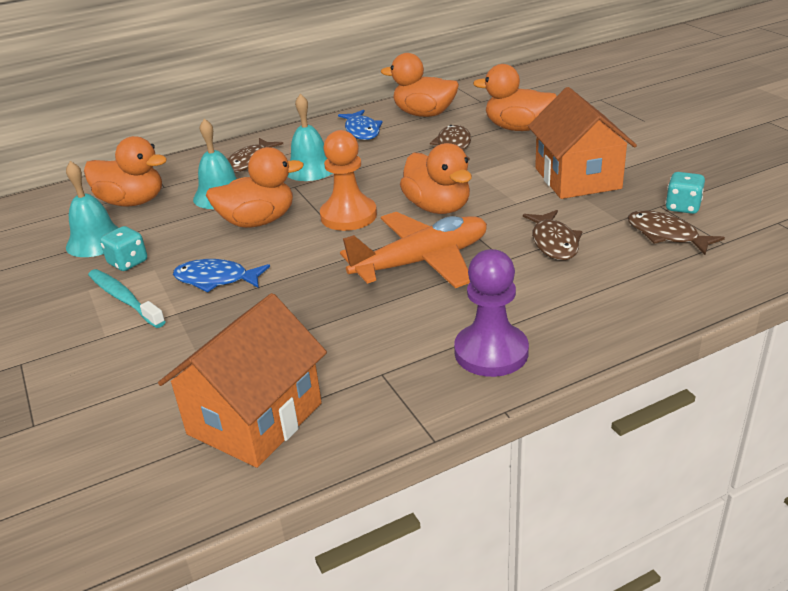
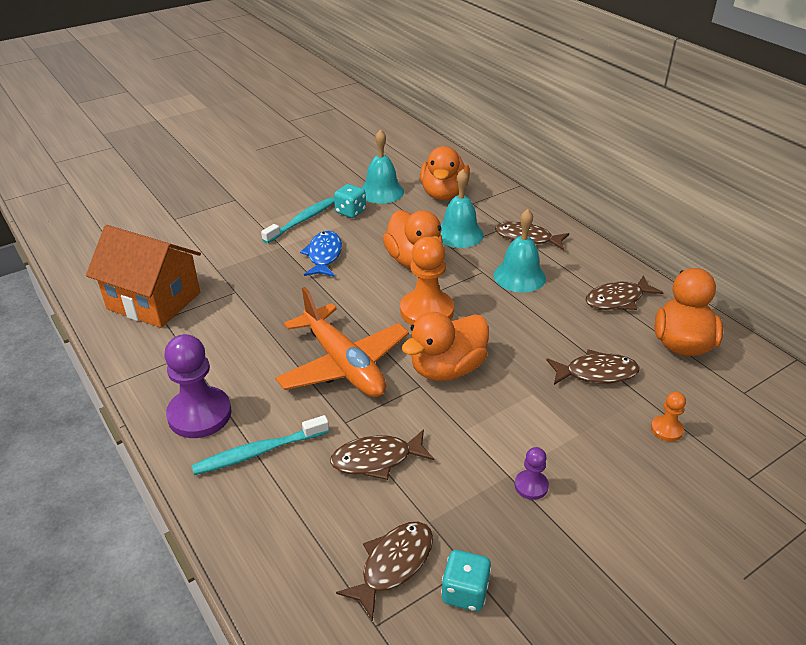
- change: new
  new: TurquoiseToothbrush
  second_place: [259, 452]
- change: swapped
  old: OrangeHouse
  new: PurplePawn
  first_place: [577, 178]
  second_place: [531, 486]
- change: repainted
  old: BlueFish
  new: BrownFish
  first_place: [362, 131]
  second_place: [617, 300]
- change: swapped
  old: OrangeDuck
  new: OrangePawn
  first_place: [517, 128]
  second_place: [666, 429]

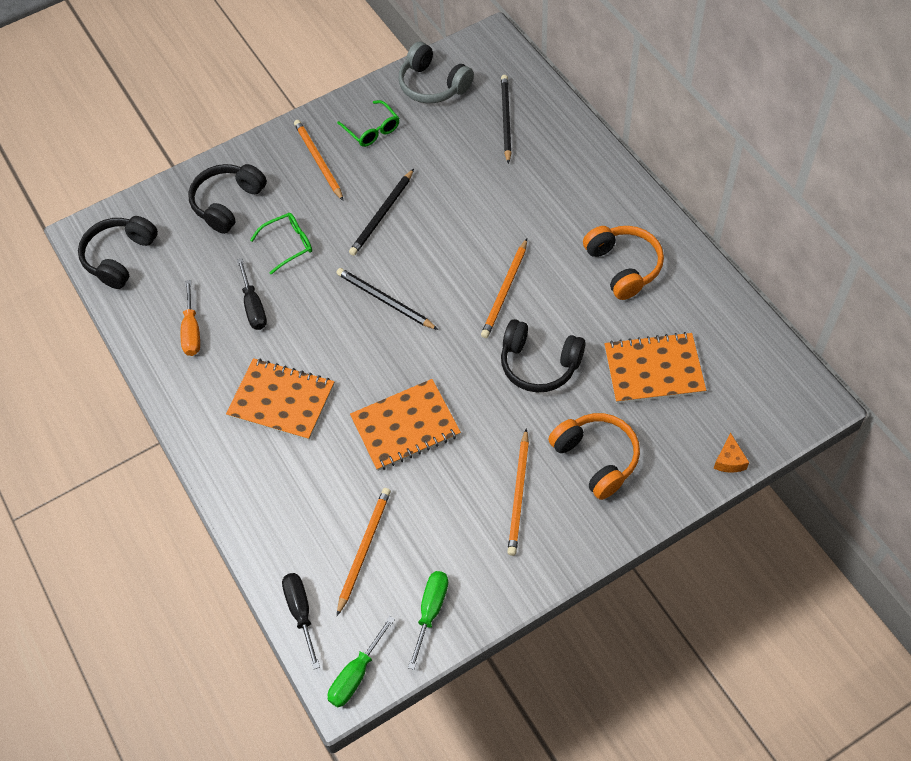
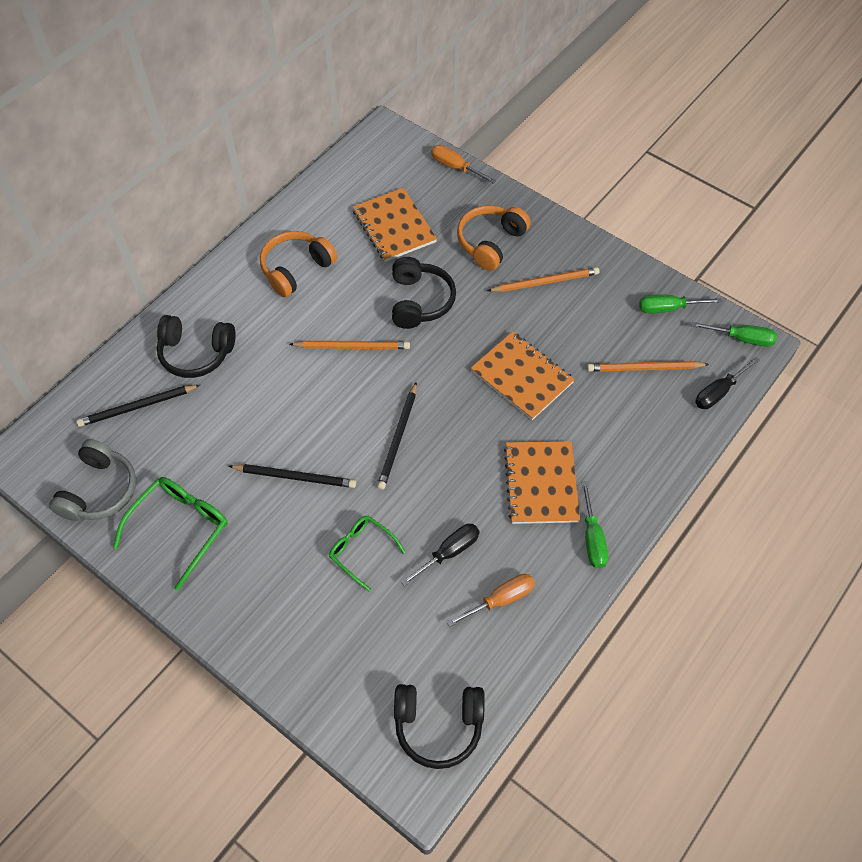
- change: scaled
  old: GreenGlasses
  first_place: [372, 129]
  second_place: [180, 529]
  factor: 1.55
- change: shifted
  old: BlackHeadphones
  first_place: [227, 203]
  second_place: [196, 353]
- change: swapped
  old: OrangeCheese
  new: OrangeScrewdriver
  first_place: [729, 460]
  second_place: [455, 167]
- change: new
  new: GreenScrewdriver
  second_place: [592, 538]
- change: gone
  old: OrangePencil
  first_place: [318, 161]

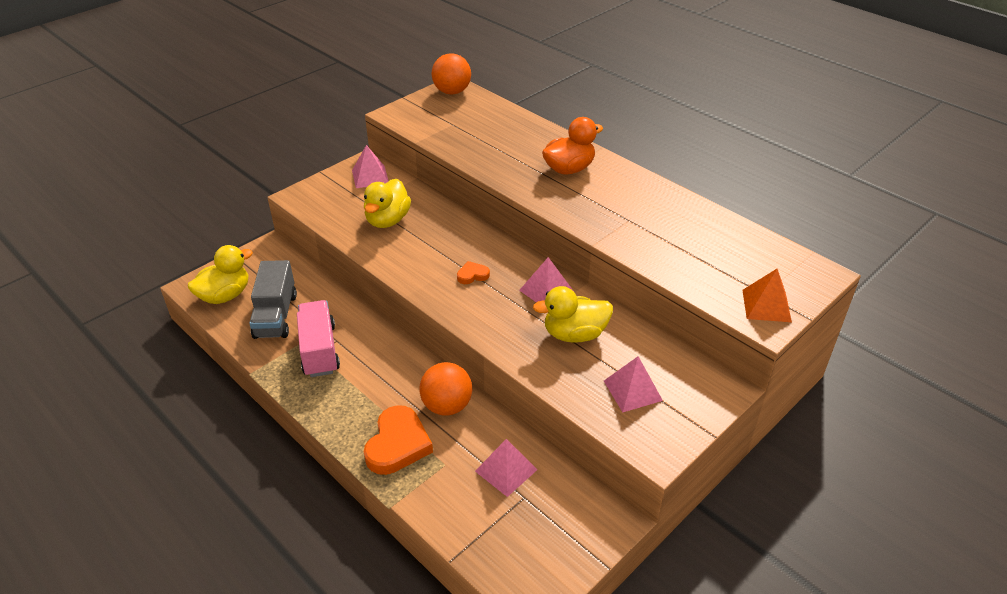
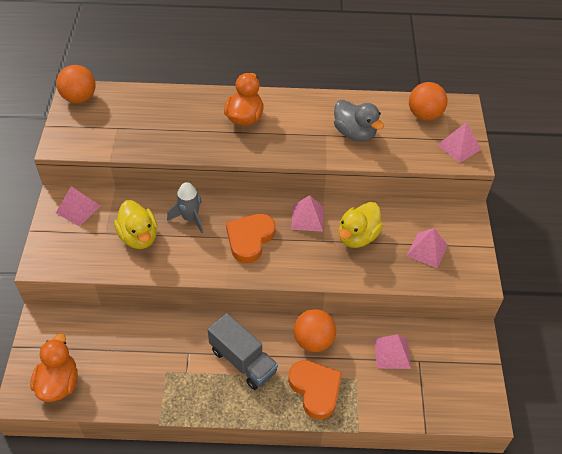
- change: repainted
  old: YellowDuck
  new: OrangeDuck
  first_place: [225, 295]
  second_place: [59, 383]
- change: new
  new: GreyRocket
  second_place: [190, 218]
- change: shifted
  old: GreyTruck
  first_place: [276, 315]
  second_place: [243, 361]
- change: scaled
  old: OrangeHeart
  first_place: [472, 275]
  second_place: [250, 239]
  factor: 2.04
- change: new
  new: GreyDuck
  second_place: [354, 133]
- change: new
  new: OrangeBall
  second_place: [424, 115]
- change: repainted
  old: OrangePyramid
  new: PinkPyramid
  first_place: [766, 305]
  second_place: [459, 147]
- change: gone
  old: PinkTruck
  first_place: [319, 350]

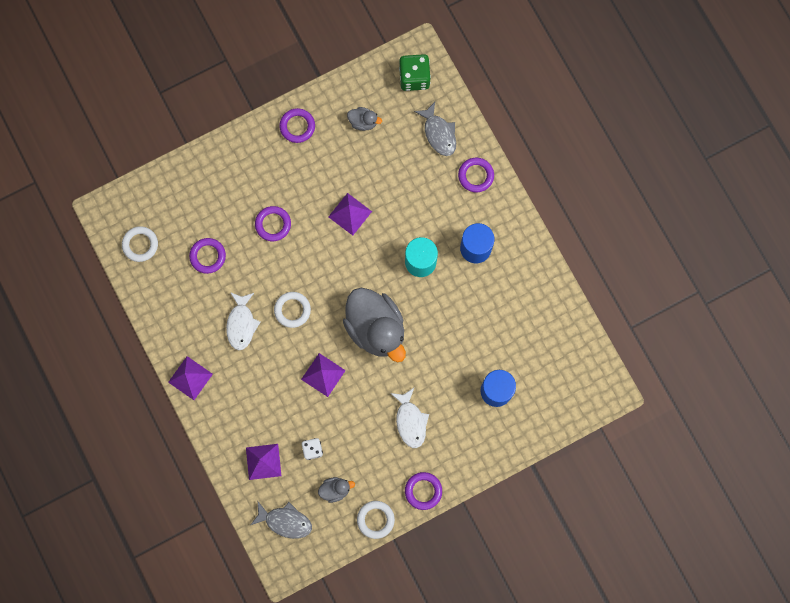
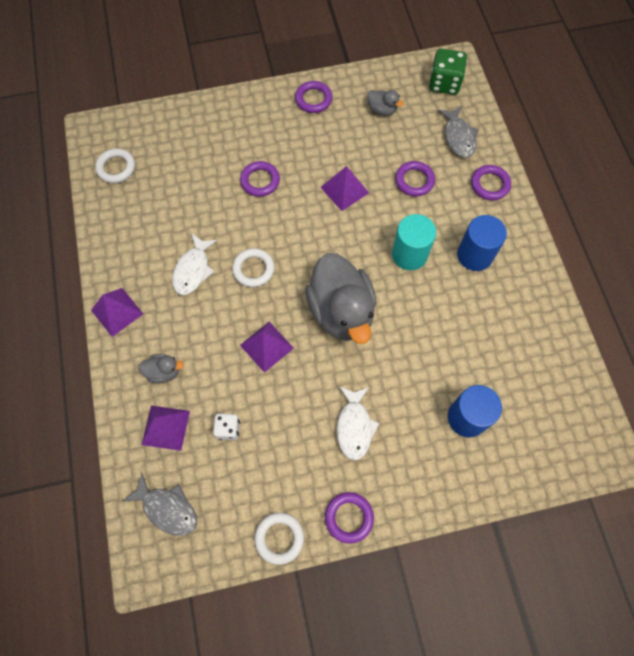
- change: shifted
  old: GreyDuck
  first_place: [335, 489]
  second_place: [164, 372]
- change: shifted
  old: PurpleRing
  first_place: [208, 256]
  second_place: [414, 181]

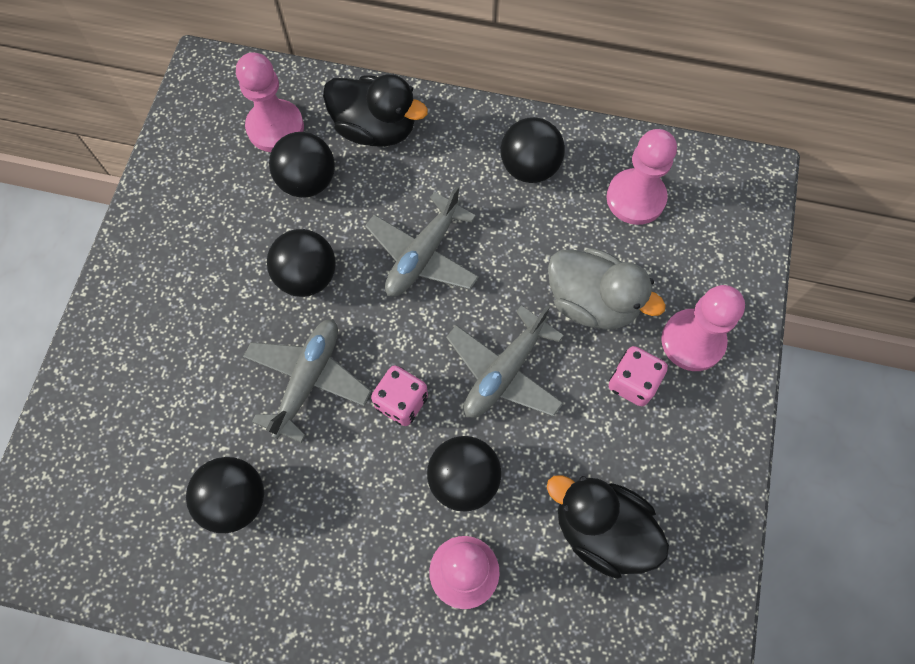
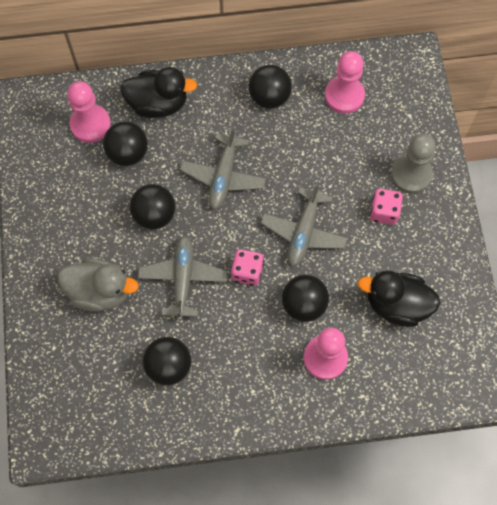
- change: shifted
  old: GreyDuck
  first_place: [592, 302]
  second_place: [100, 292]
- change: repainted
  old: PinkPawn
  new: GreyPawn
  first_place: [692, 341]
  second_place: [411, 174]

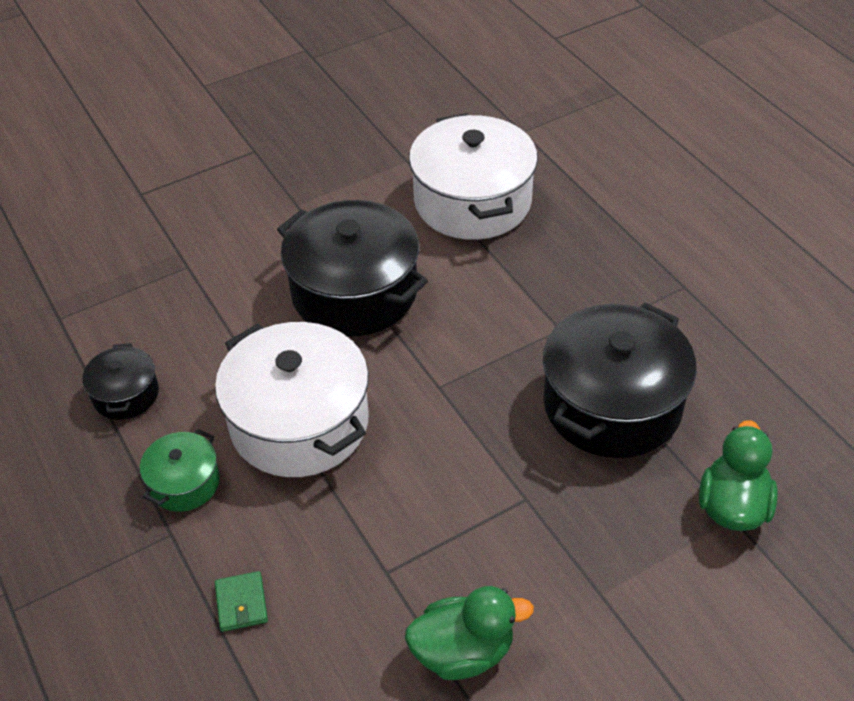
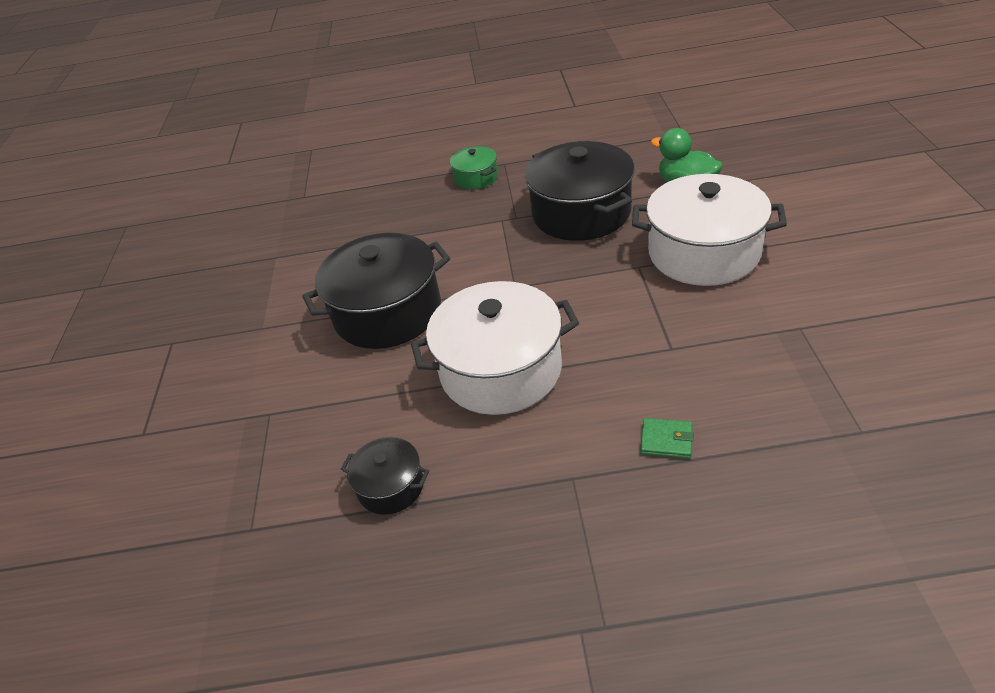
- change: shifted
  old: GreenPot
  first_place: [184, 483]
  second_place: [476, 178]
- change: shifted
  old: WhitePot
  first_place: [472, 201]
  second_place: [703, 253]
- change: gone
  old: GreenDuck
  first_place: [463, 651]

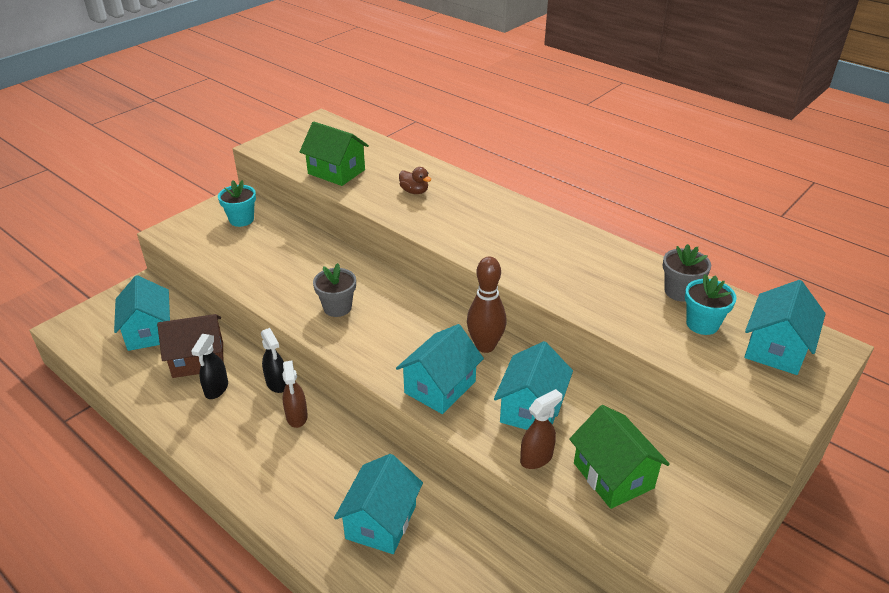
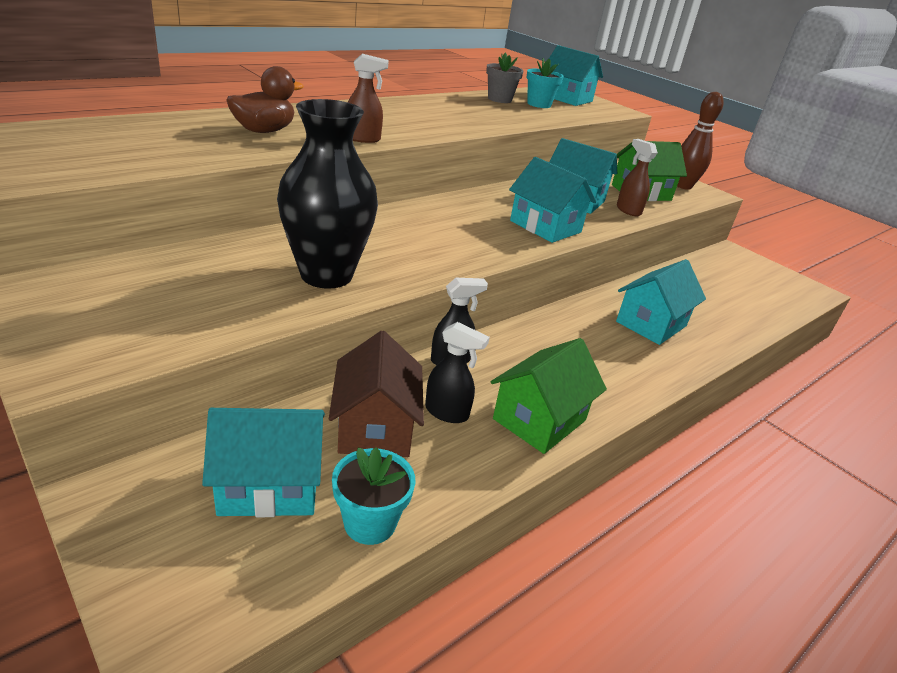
- change: scaled
  old: BrownDuck
  first_place: [414, 191]
  second_place: [264, 131]
  factor: 1.55
- change: new
  new: BlackVase
  second_place: [326, 275]
- change: shifted
  old: TurquoiseFlowerPot
  first_place: [241, 219]
  second_place: [370, 523]
- change: shifted
  old: BrownSprayBottle
  first_place: [297, 417]
  second_place: [363, 139]
- change: shifted
  old: GreenHouse
  first_place: [336, 172]
  second_place: [539, 420]
- change: rotated
  old: TurquoiseHouse
  first_place: [381, 522]
  second_place: [651, 324]
  degrees: -75
- change: shifted
  old: BrownBowlingPin
  first_place: [485, 346]
  second_place: [683, 186]
- change: gone
  old: GreyFlowerPot
  first_place: [337, 308]

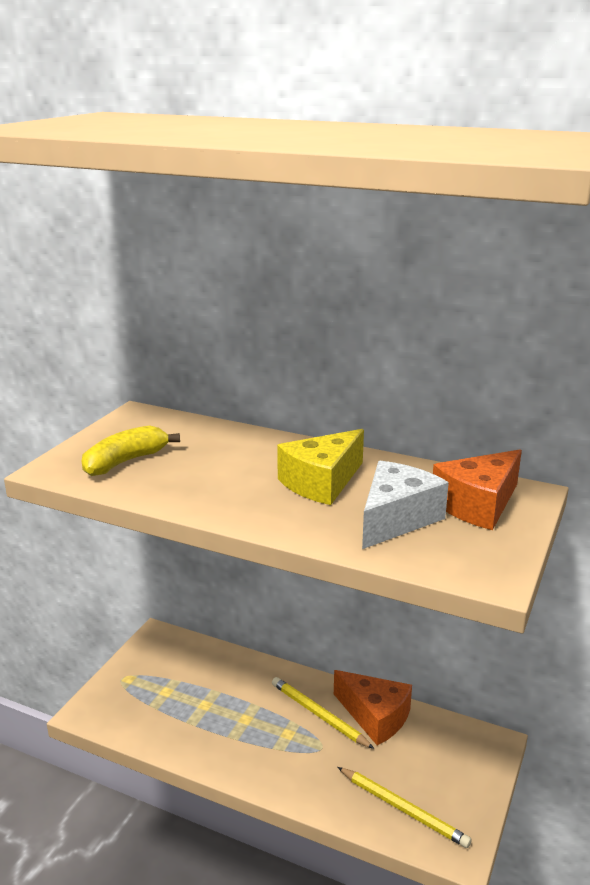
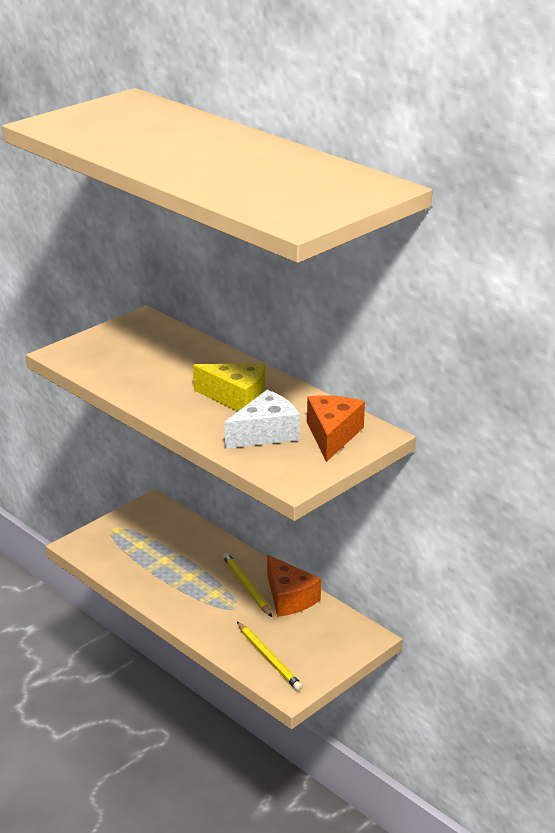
- change: rotated
  old: YellowCheese
  first_place: [322, 482]
  second_place: [236, 398]
  degrees: -135
- change: rotated
  old: OrangeCheese
  first_place: [478, 505]
  second_place: [332, 435]
  degrees: 120
- change: gone
  old: YellowBanana
  first_place: [125, 461]

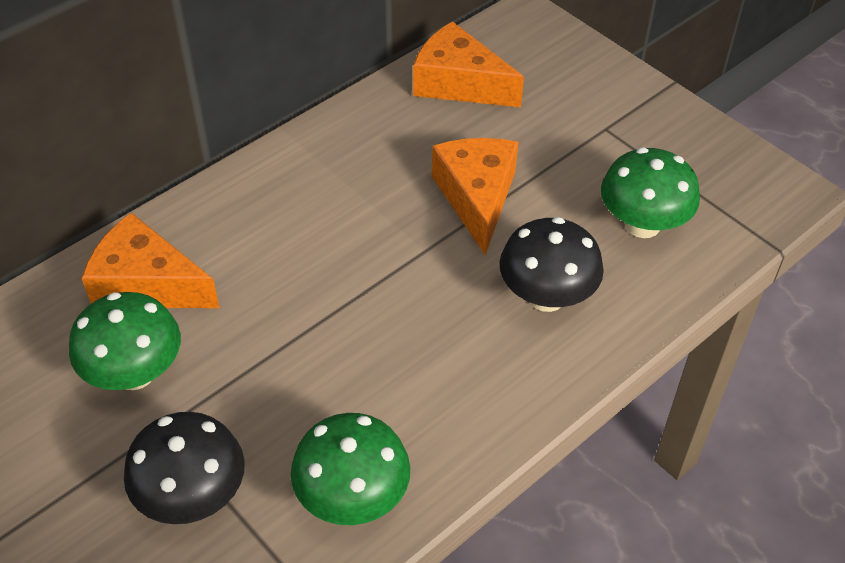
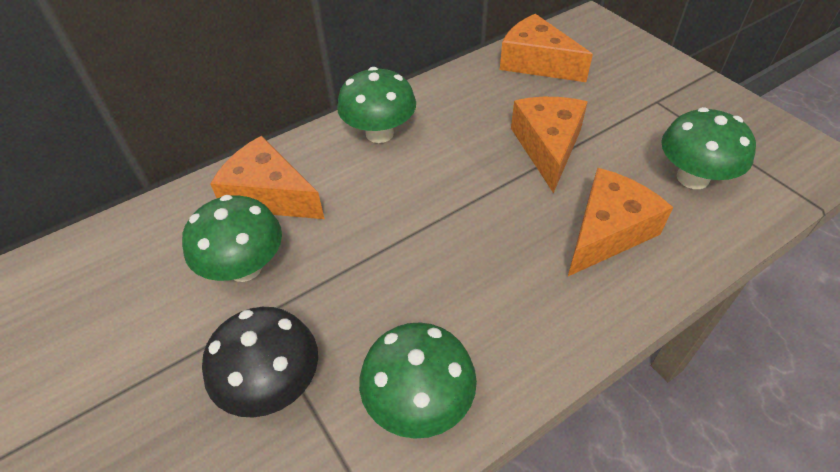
- change: new
  new: GreenMushroom
  second_place: [379, 133]
- change: swapped
  old: BlackMushroom
  new: OrangeCheese
  first_place: [546, 296]
  second_place: [607, 232]

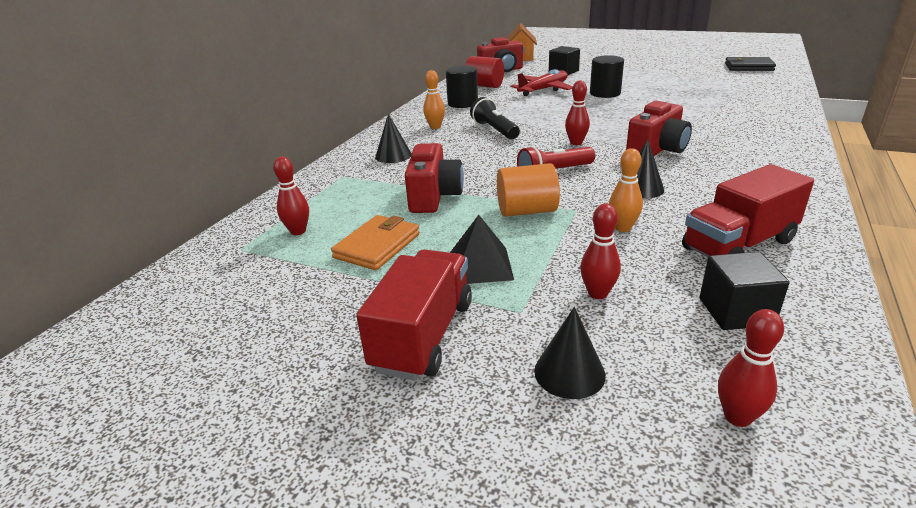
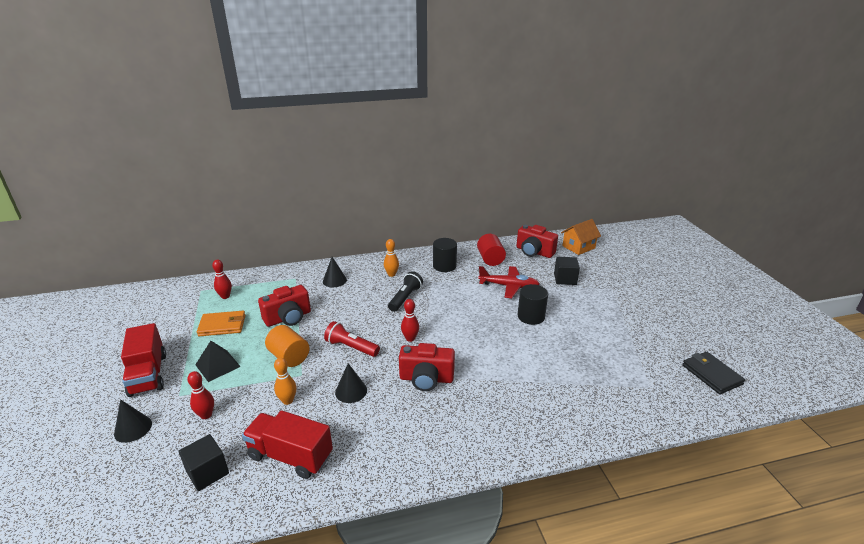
- change: rotated
  old: RedTruck
  first_place: [423, 336]
  second_place: [148, 374]
  degrees: 90
- change: gone
  old: RedBowlingPin
  first_place: [737, 417]

